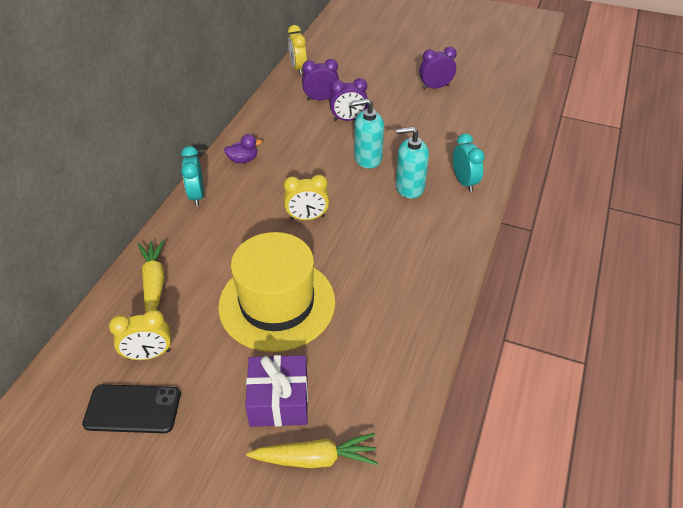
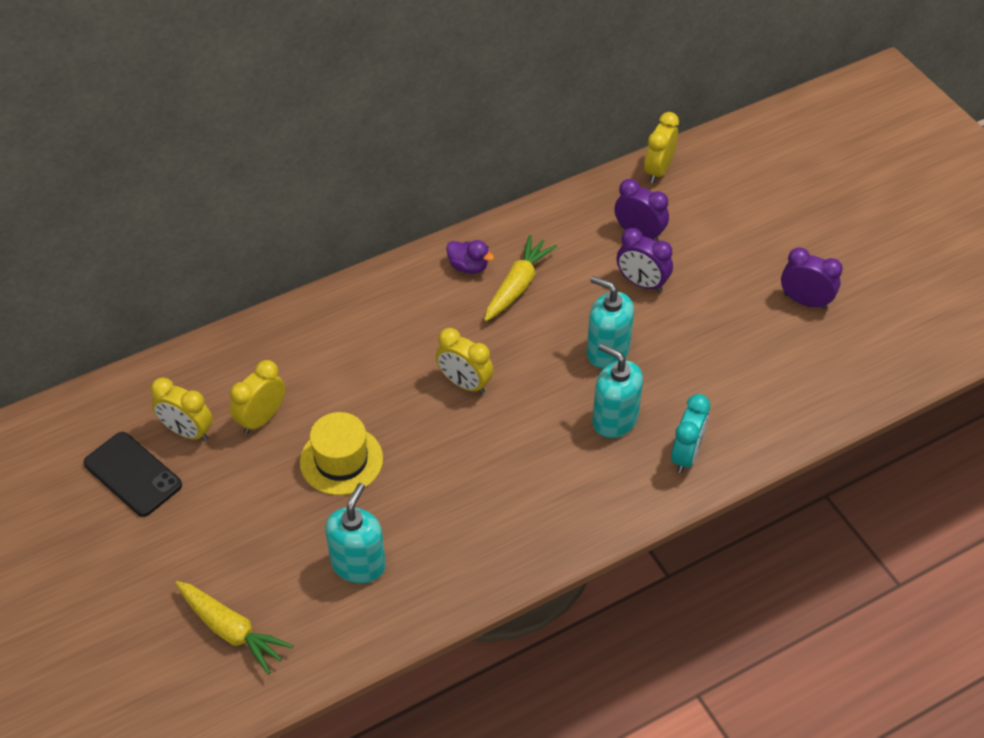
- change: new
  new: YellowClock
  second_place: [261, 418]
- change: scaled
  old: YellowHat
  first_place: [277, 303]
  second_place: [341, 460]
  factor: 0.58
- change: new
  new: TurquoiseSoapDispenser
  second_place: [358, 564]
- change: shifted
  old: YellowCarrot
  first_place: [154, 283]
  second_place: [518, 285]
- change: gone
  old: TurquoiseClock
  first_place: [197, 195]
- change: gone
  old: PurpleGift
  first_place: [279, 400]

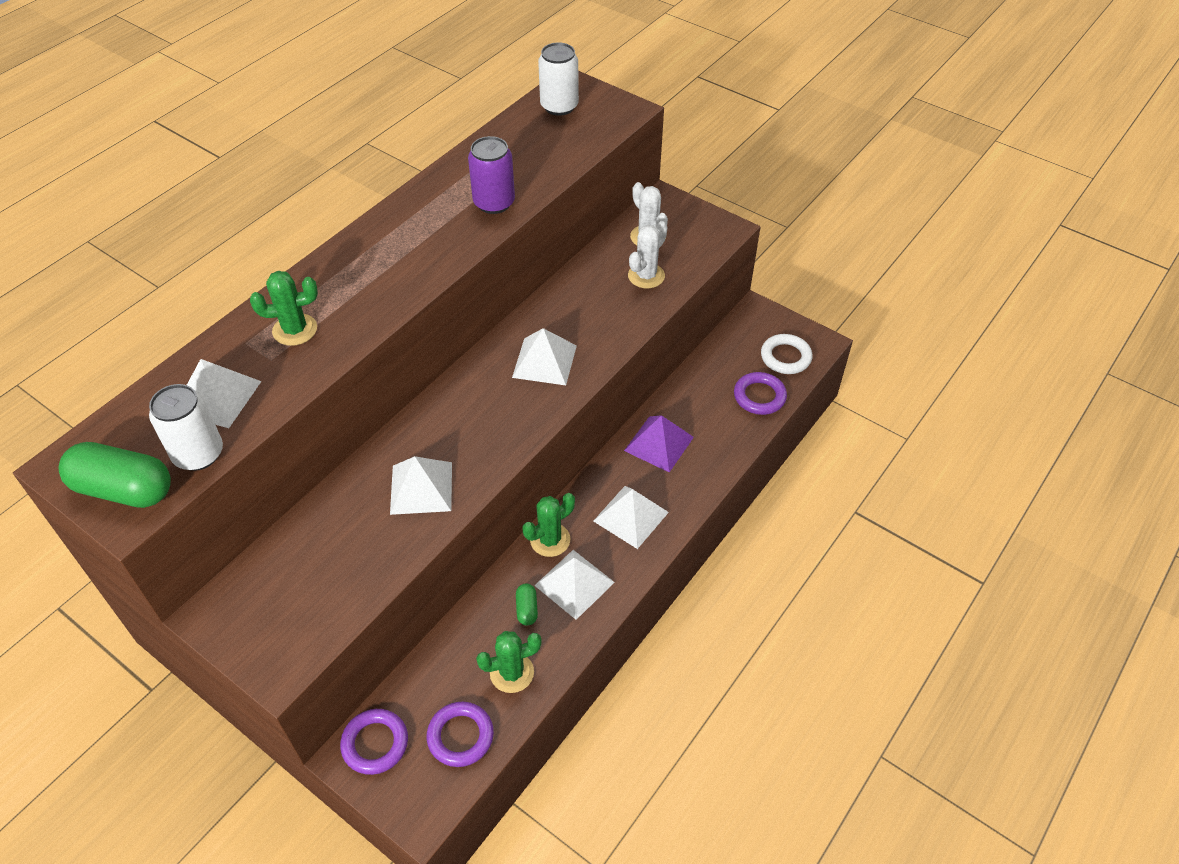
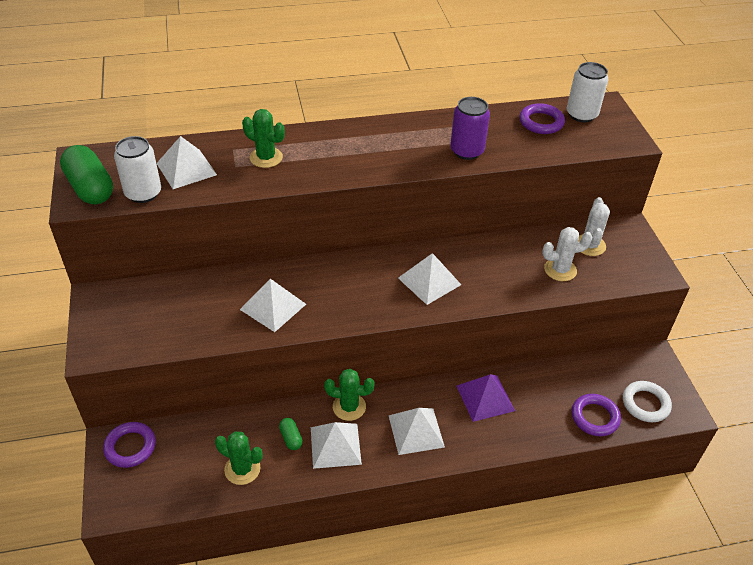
- change: rotated
  old: GreenCapsule
  first_place: [527, 609]
  second_place: [291, 438]
  degrees: -60
- change: shifted
  old: PurpleRing
  first_place: [460, 736]
  second_place: [541, 122]

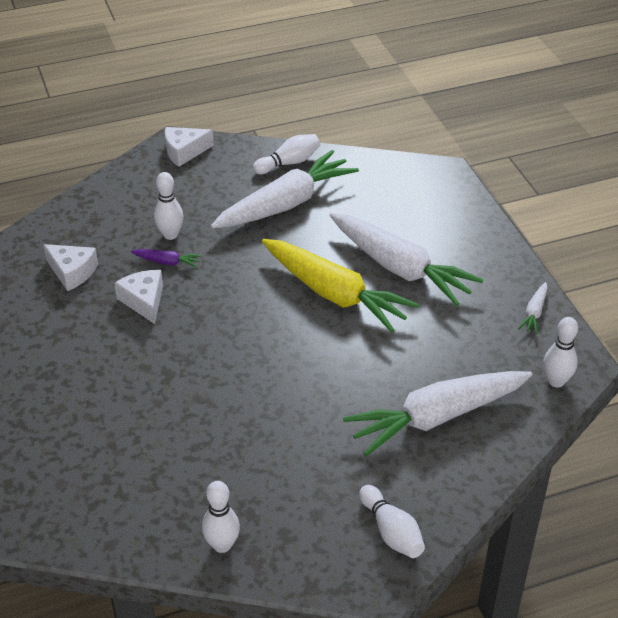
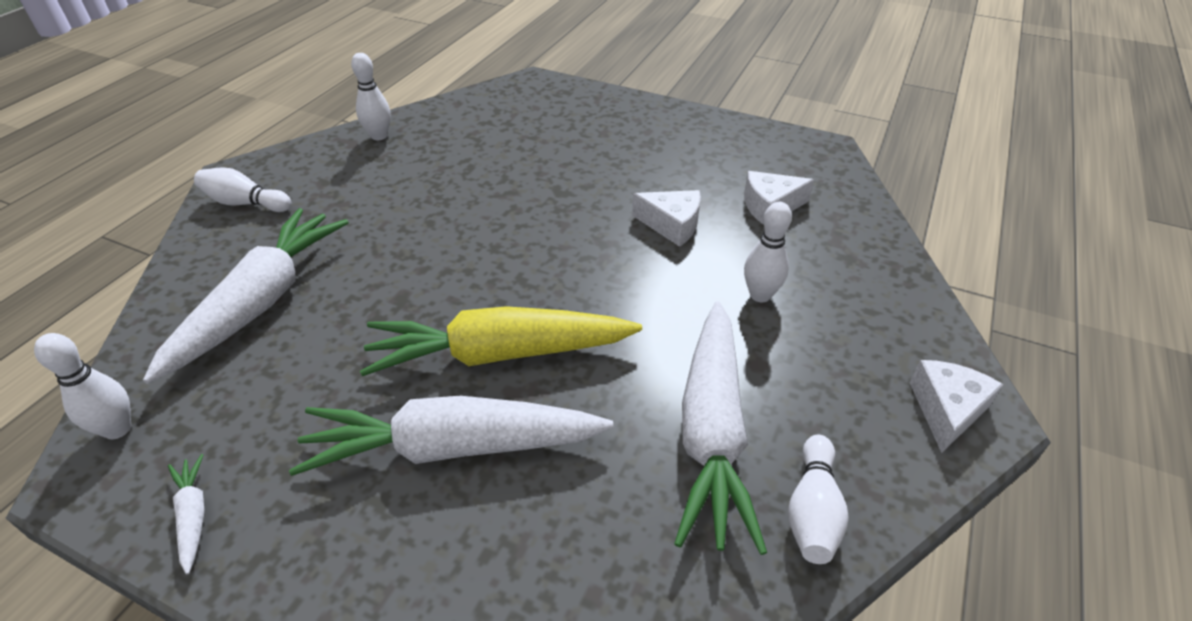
- change: gone
  old: PurpleCarrot
  first_place: [167, 262]

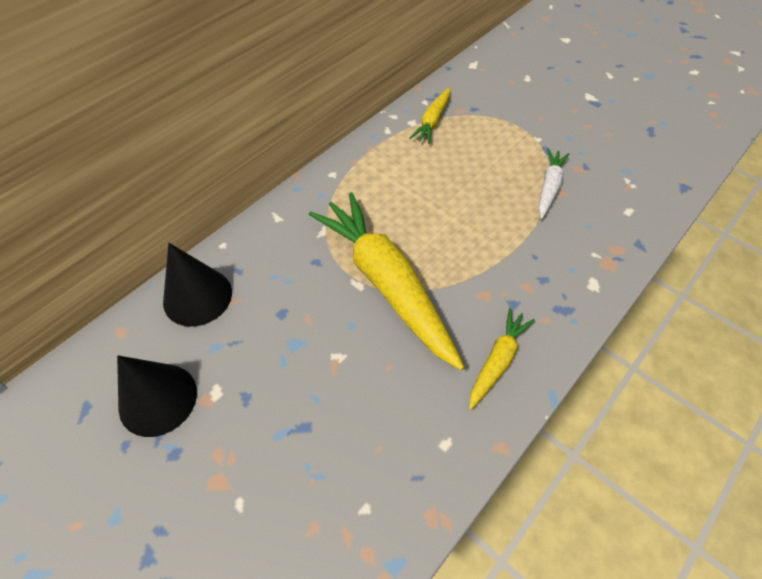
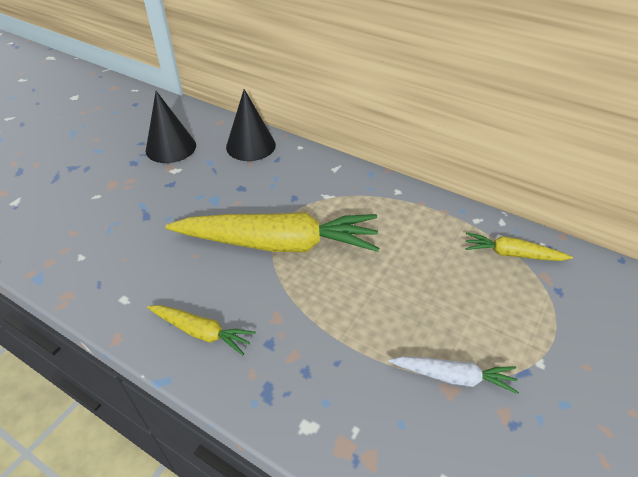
- change: rotated
  old: YellowCarrot
  first_place: [386, 283]
  second_place: [278, 243]
  degrees: 45

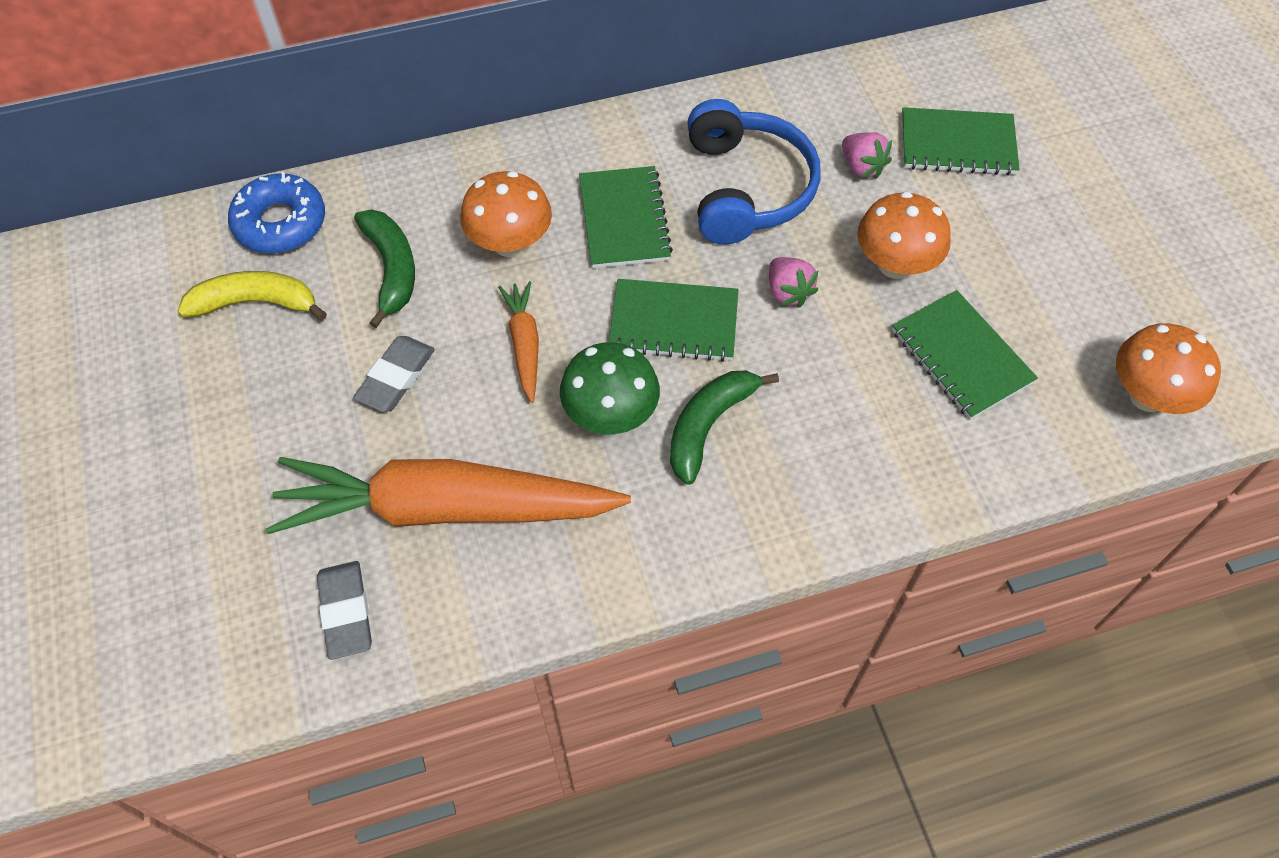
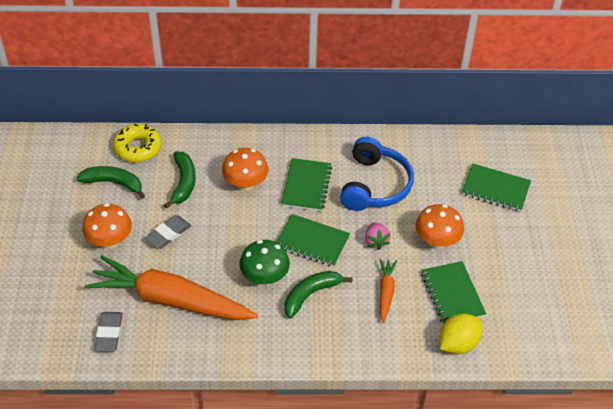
- change: repainted
  old: YellowBanana
  new: GreenBanana
  first_place: [256, 303]
  second_place: [114, 183]
- change: shifted
  old: OrangeMushroom
  first_place: [1147, 396]
  second_place: [110, 241]
- change: repainted
  old: BlueDonut
  new: YellowDonut
  first_place: [280, 223]
  second_place: [138, 148]
- change: shifted
  old: OrangeCarrot
  first_place: [524, 344]
  second_place: [386, 292]
- change: new
  new: YellowLemon
  second_place: [458, 344]
- change: gone
  old: PinkStrawberry
  first_place: [862, 167]

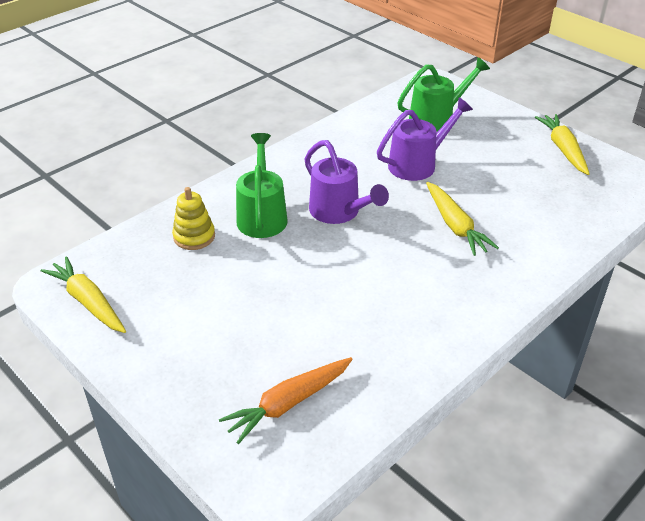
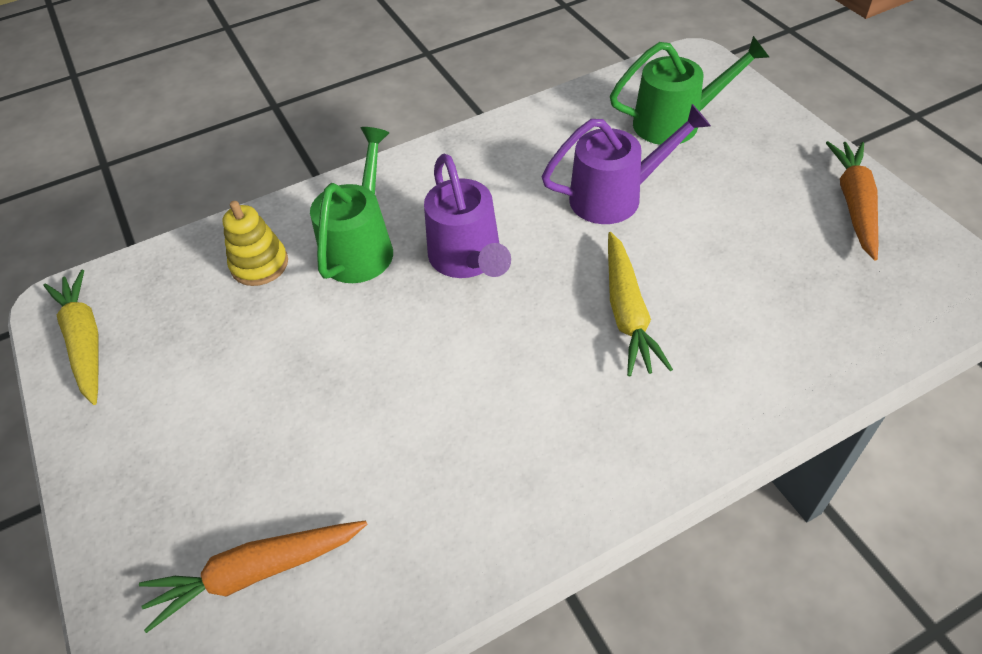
- change: repainted
  old: YellowCarrot
  new: OrangeCarrot
  first_place: [563, 149]
  second_place: [854, 204]

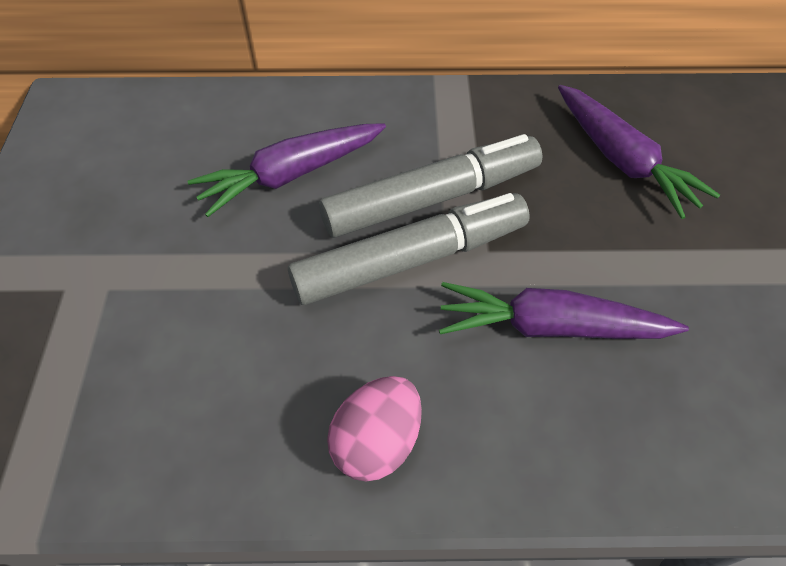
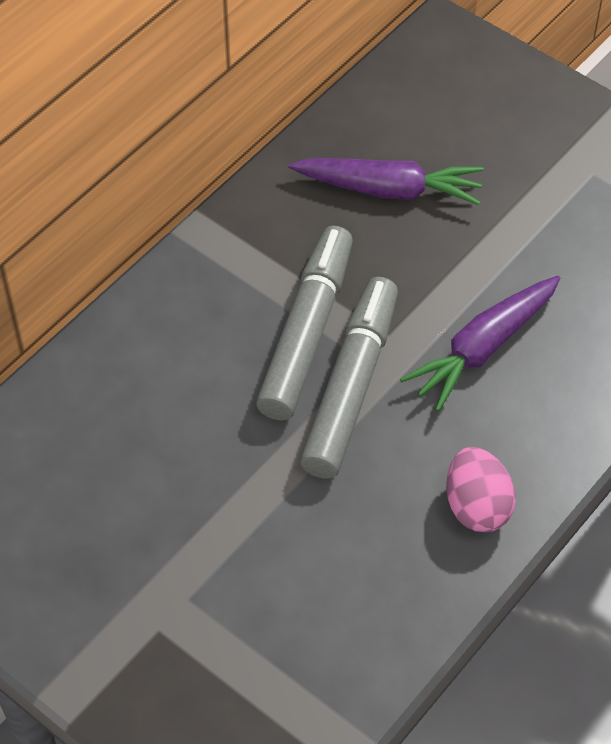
- change: gone
  old: PurpleCarrot
  first_place: [291, 175]

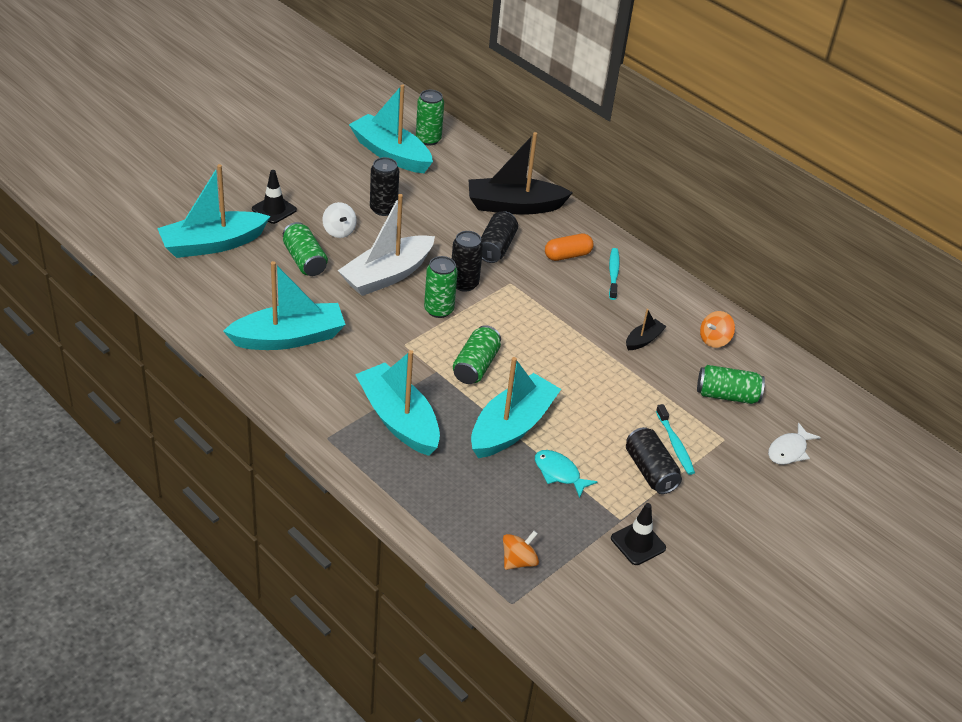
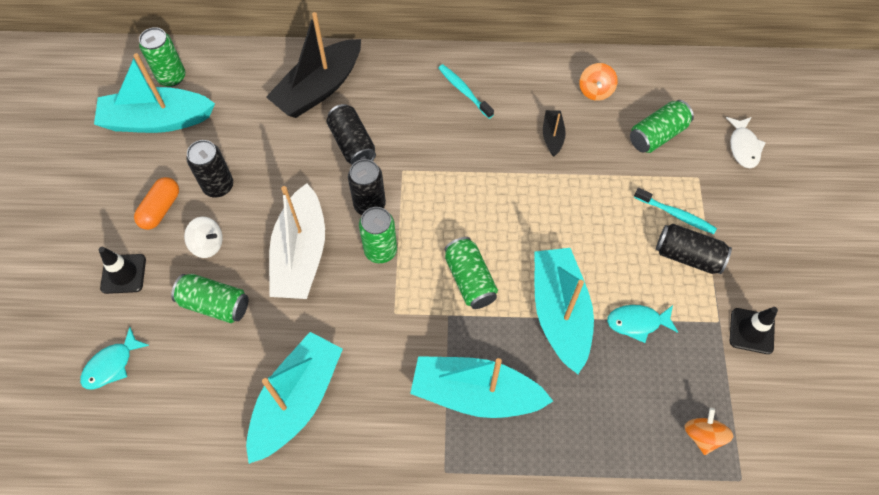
- change: swapped
  old: TurquoiseBoat
  new: TurquoiseFish
  first_place: [213, 244]
  second_place: [112, 365]
- change: shifted
  old: OrangeCapsule
  first_place: [567, 255]
  second_place: [160, 209]

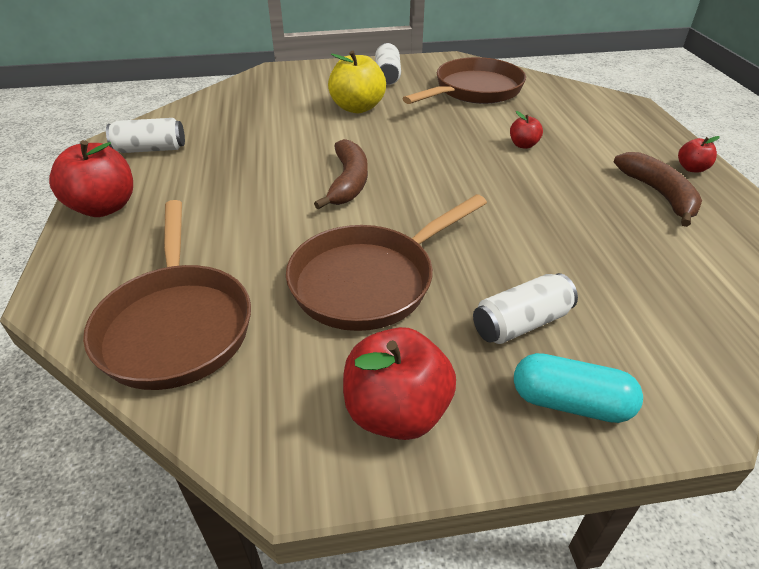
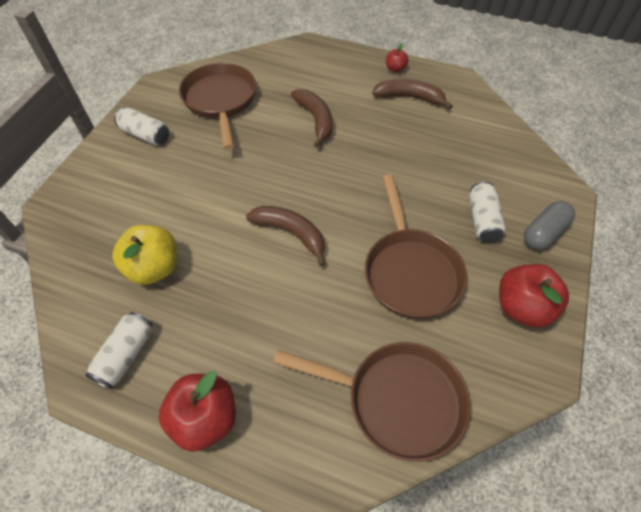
- change: shifted
  old: YellowApple
  first_place: [357, 108]
  second_place: [154, 268]
- change: swapped
  old: RedApple
  new: BrownBanana
  first_place: [523, 145]
  second_place: [315, 120]
- change: repainted
  old: TurquoiseCapsule
  new: GreyCapsule
  first_place: [570, 403]
  second_place: [544, 233]

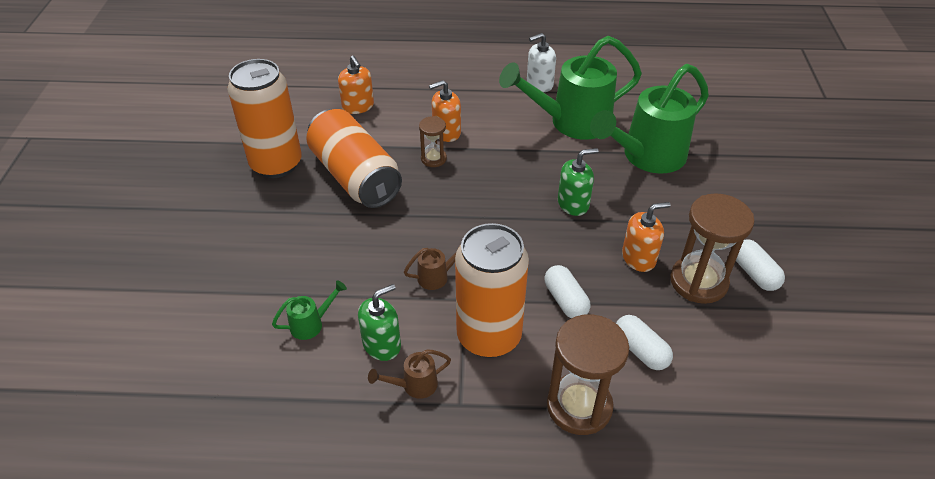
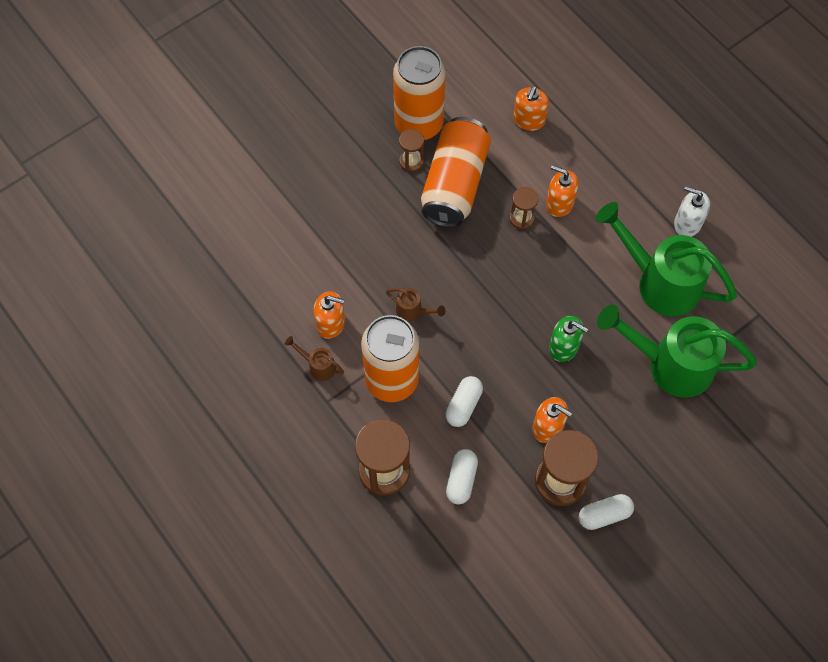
- change: repainted
  old: GreenSoapDispenser
  new: OrangeSoapDispenser
  first_place: [382, 344]
  second_place: [331, 323]
- change: new
  new: BrownHourglass
  second_place: [411, 161]
- change: rotated
  old: WhiteCapsule
  first_place: [754, 273]
  second_place: [604, 515]
  degrees: 45
- change: gone
  old: GreenWateringCan
  first_place: [311, 324]

